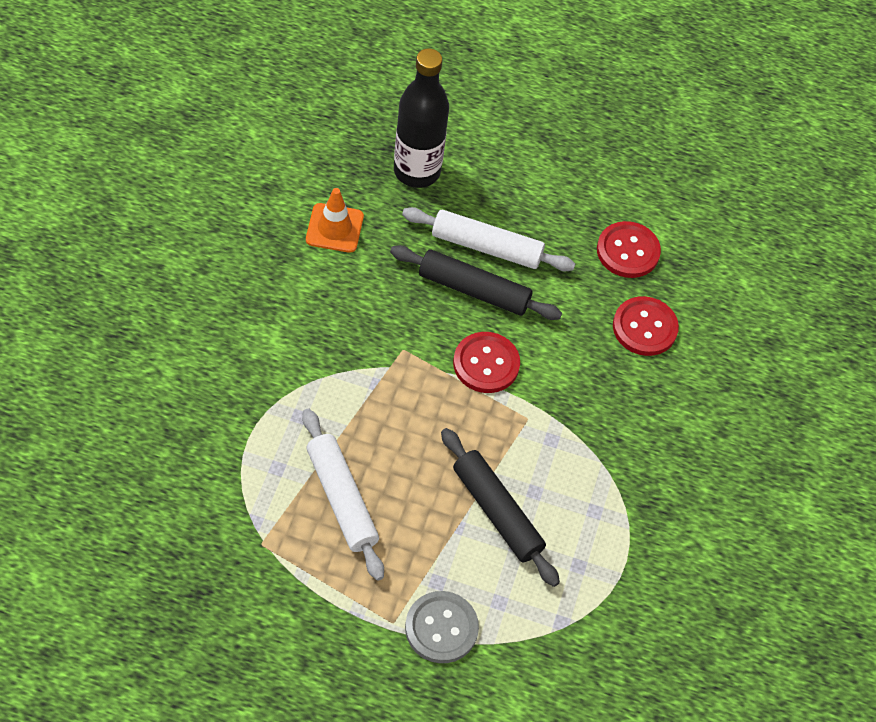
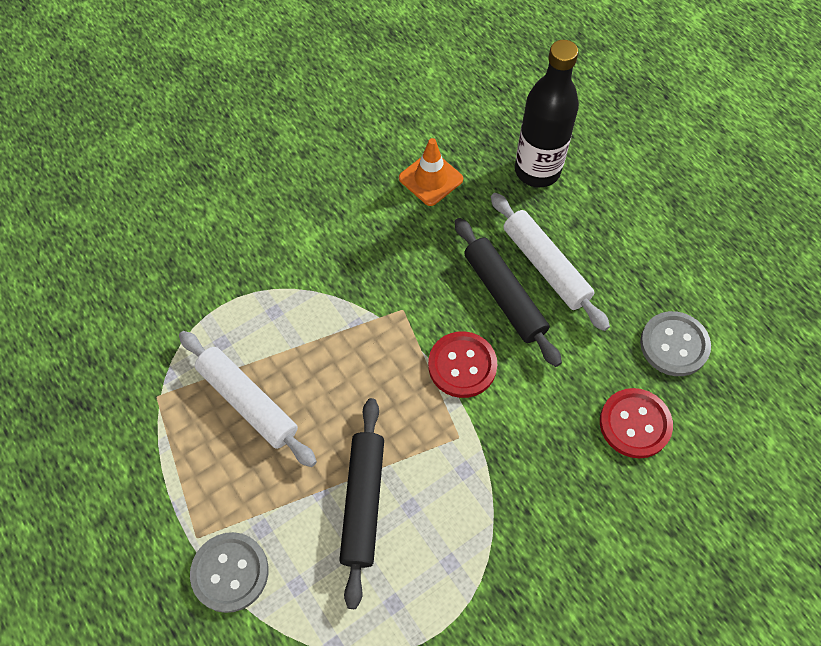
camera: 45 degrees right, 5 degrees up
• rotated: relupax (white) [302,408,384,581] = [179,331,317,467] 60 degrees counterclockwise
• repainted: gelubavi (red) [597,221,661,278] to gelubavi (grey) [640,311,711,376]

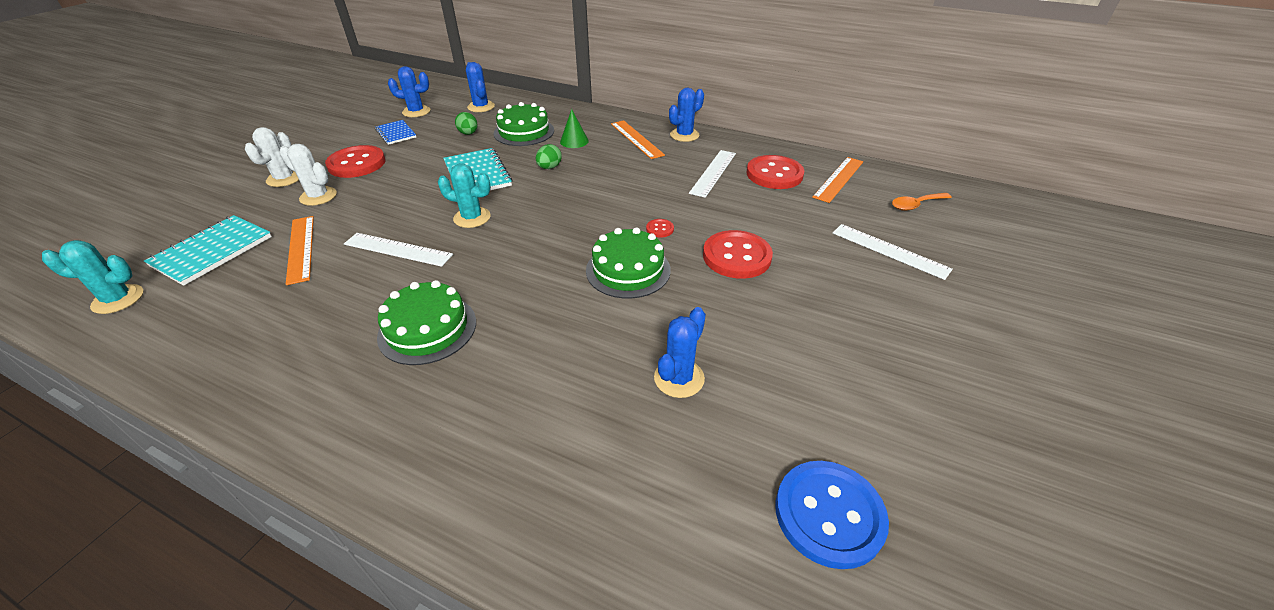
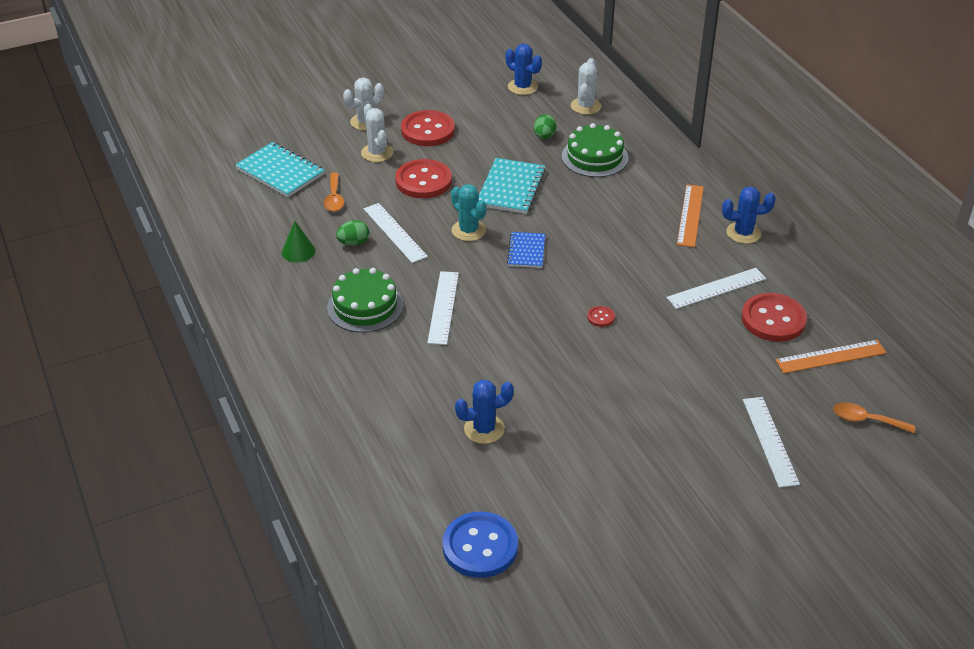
camera: 40 degrees right, 0 degrees up
• rotated: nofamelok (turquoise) [144,215,272,286] = [235,142,325,197] 60 degrees clockwise
• shifted: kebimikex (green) [560,109,589,148] to [282,221,315,263]
• swapped: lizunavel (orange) [286,216,314,285] to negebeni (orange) [324,173,344,212]
• shifted: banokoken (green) [536,144,562,169] to [336,220,369,246]
• shifted: gelubavi (red) [703,230,773,279] to [395,159,452,198]
• new: lizunavel (white) [427,271,459,345]
• shifted: nofamelok (blue) [375,120,416,145] to [507,232,545,268]
• repainted: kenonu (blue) [466,62,495,112] to kenonu (white) [571,58,601,115]
• gone: kenonu (turquoise) [42,240,143,314]
• gone: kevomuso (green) [586,227,671,299]

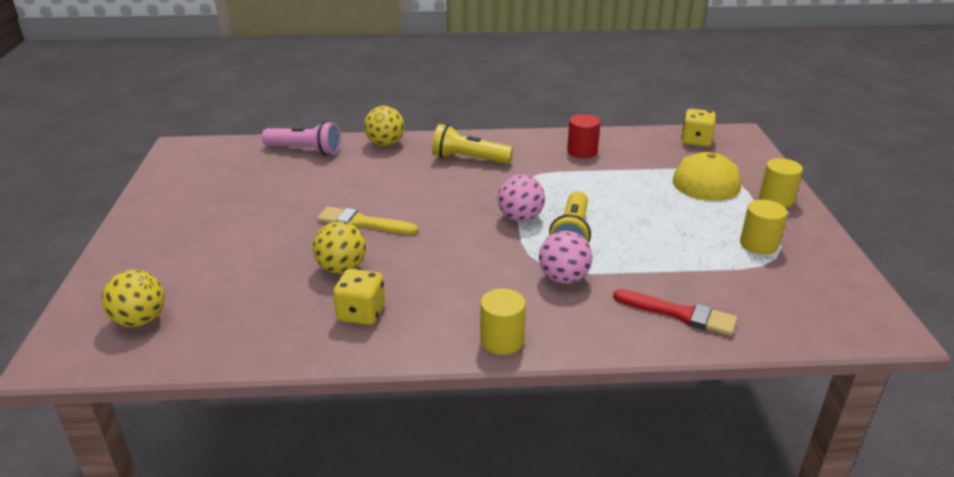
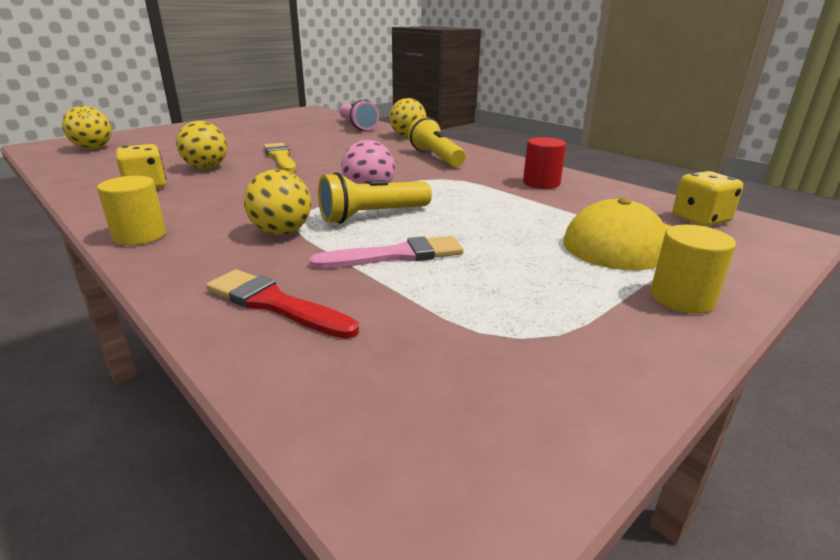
camera: 50 degrees right, 5 degrees down
• rotated: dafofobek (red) [613,289,737,336] = [206,269,359,339] 135 degrees clockwise
• repainted: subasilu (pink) [539,231,592,284] to subasilu (yellow) [244,169,311,235]
• new: dafofobek (pink) [309,236,464,269]
• gone: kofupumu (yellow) [740,200,787,254]

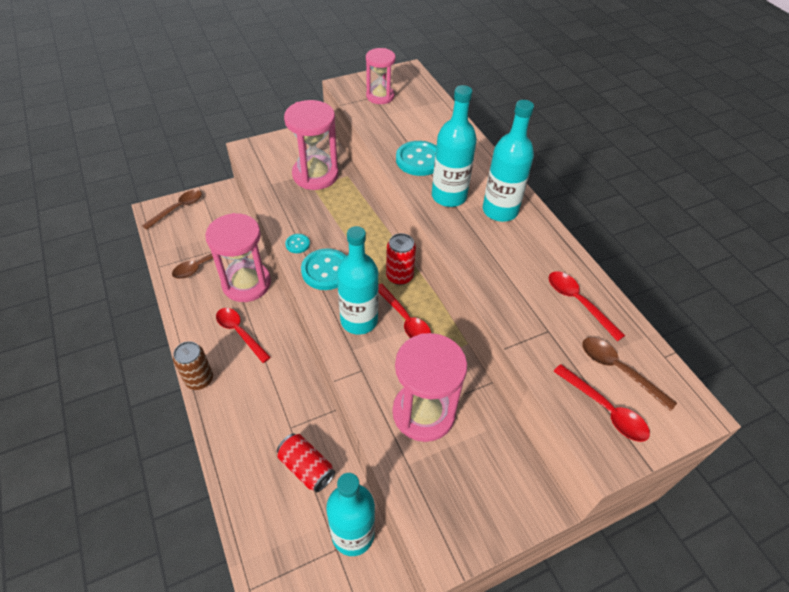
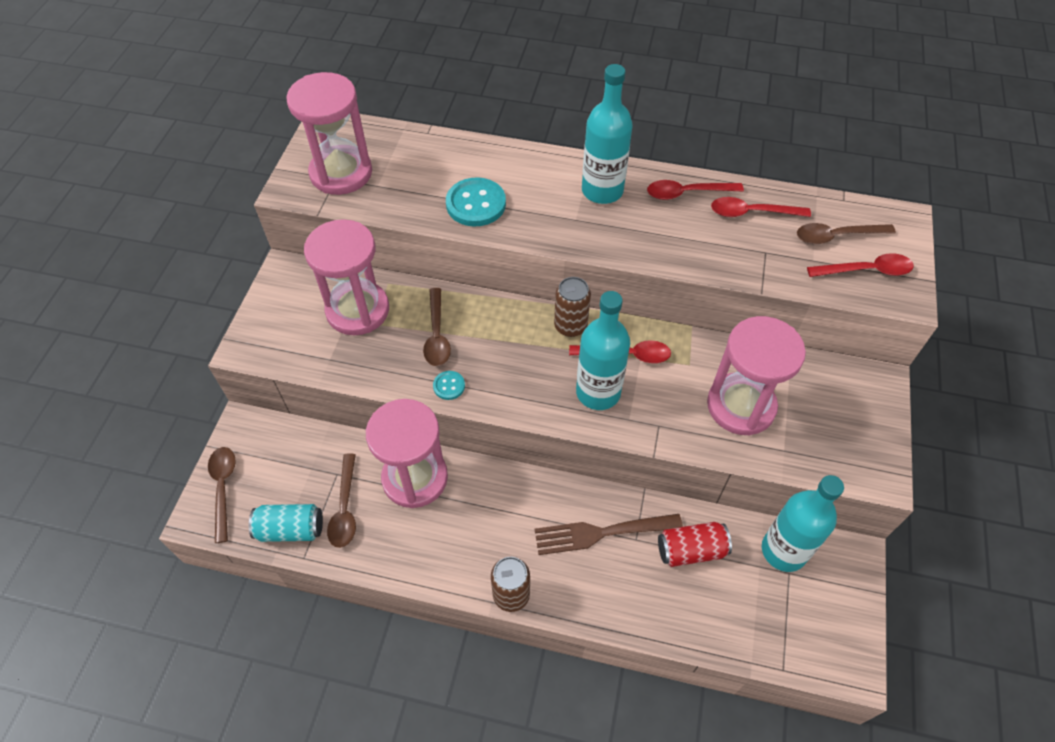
camera: 50 degrees left, 5 degrees up
• new: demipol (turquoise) [249,504,323,542]
• scaled: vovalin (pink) [366,48,396,104] = [286,72,372,195] x1.61
• new: negebeni (brown) [423,288,451,366]
• new: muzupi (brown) [535,514,683,555]
• repainted: demipol (red) [386,233,416,285] to demipol (brown) [554,277,591,337]
• shifted: negebeni (red) [216,308,271,363] to [647,180,744,200]
• gone: gelubavi (turquoise) [301,248,346,290]
• gone: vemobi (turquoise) [432,85,477,207]

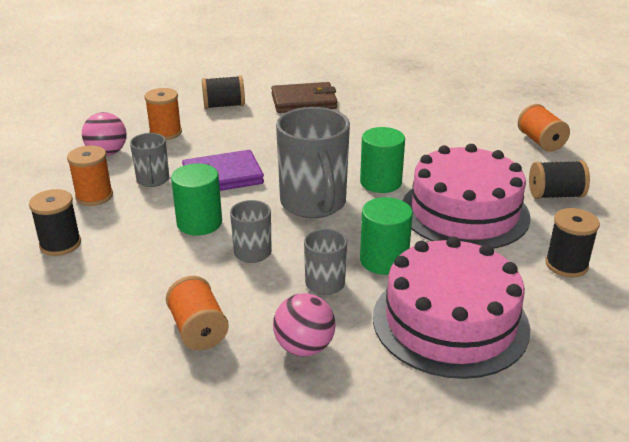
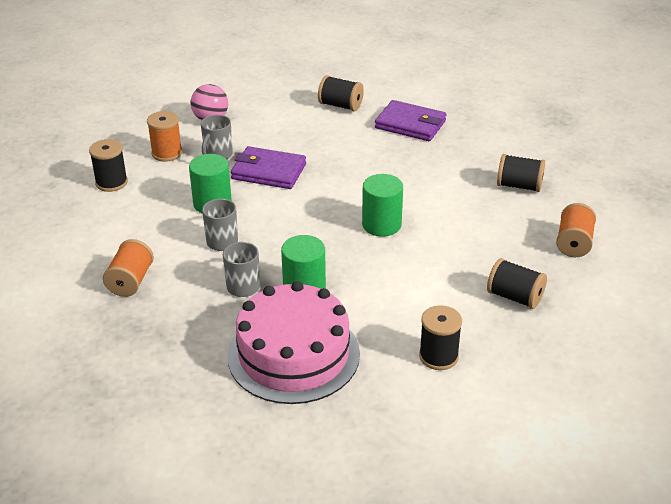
camera: 35 degrees right, 5 degrees up
• repainted: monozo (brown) [271,82,338,113] to monozo (purple) [375,100,446,141]
• new: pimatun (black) [497,154,545,192]
• gone: pimatun (orange) [145,88,182,140]
• gone: subasilu (pink) [273,293,336,356]
• gone: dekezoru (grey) [276,107,350,218]
• gone: kevomuso (pink) [402,144,531,249]

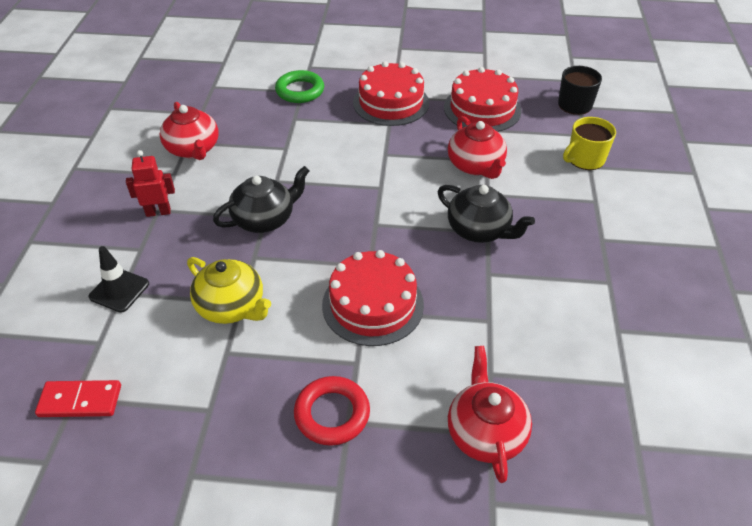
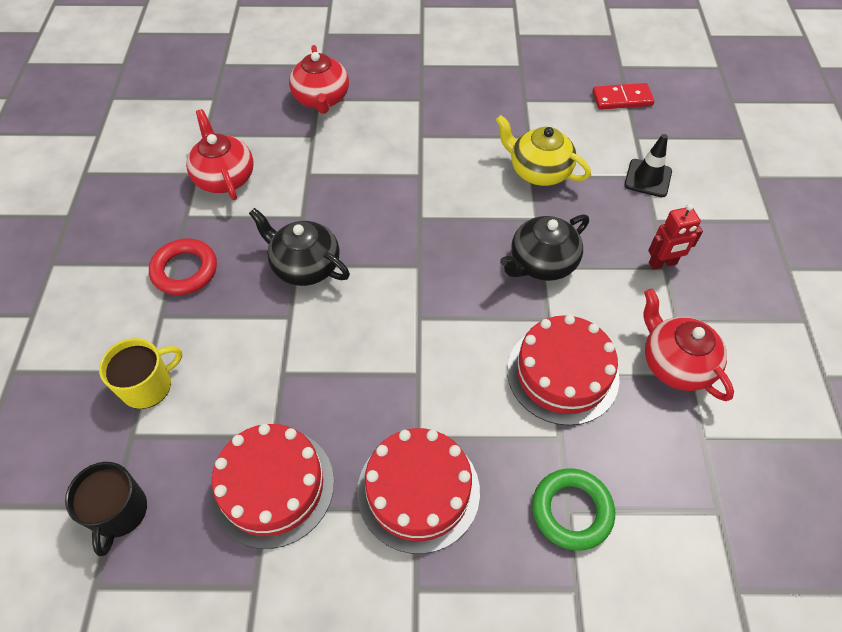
camera: 175 degrees right, 10 degrees up
• shifted: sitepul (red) [294,376,370,446] to [149,239,217,295]
• shifted: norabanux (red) [448,116,507,179] to [186,109,254,200]
• shifted: kevomuso (red) [322,250,424,346] to [507,315,620,426]

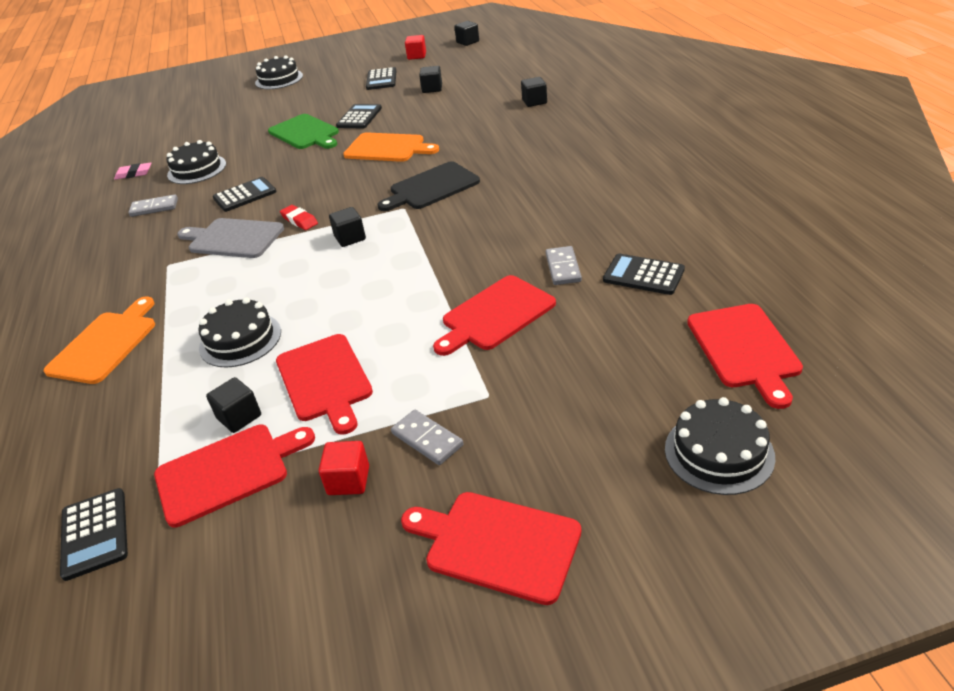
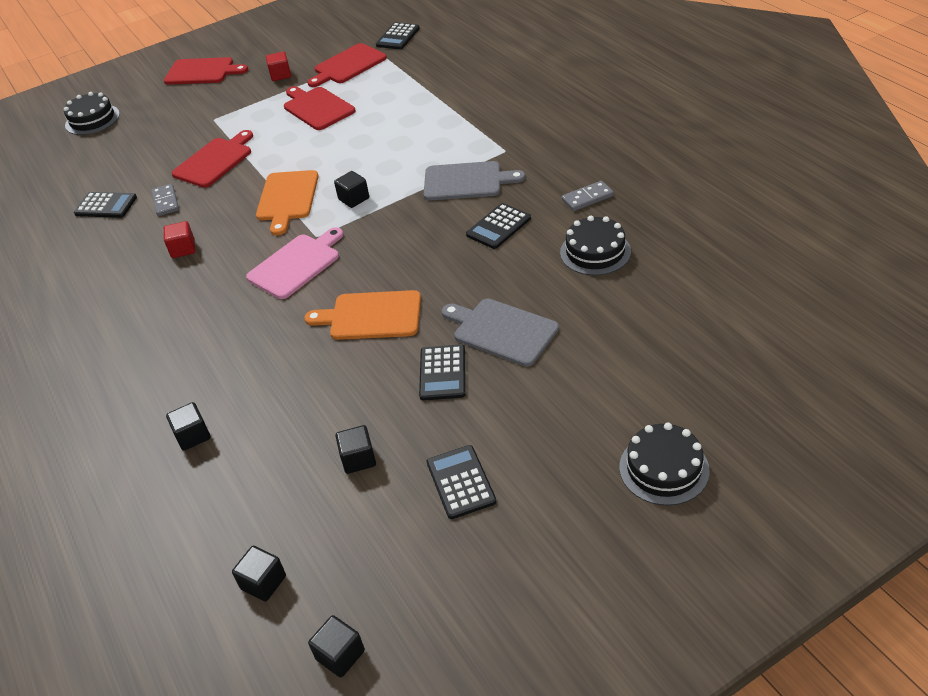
camera: 165 degrees right, 5 degrees up
• shifted: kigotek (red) [405,35,426,60] to [164,221,195,258]
• shifted: kigotek (black) [206,377,261,433] to [232,546,286,602]
• repainted: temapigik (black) [378,161,480,211] to temapigik (pink) [246,227,344,299]
• shifted: temapigik (orange) [44,297,155,384] to [256,170,319,235]
• rotated: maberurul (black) [60,488,128,581] = [376,22,420,49] 120 degrees counterclockwise
• repainted: temapigik (green) [268,114,339,149] to temapigik (grey) [442,299,559,367]
• gone: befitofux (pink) [114,162,151,180]
• gone: kevomuso (black) [198,297,281,367]
• gone: befitofux (red) [280,205,318,230]
• gone: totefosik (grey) [391,410,463,465]
• gone: temapigik (red) [687,304,803,409]

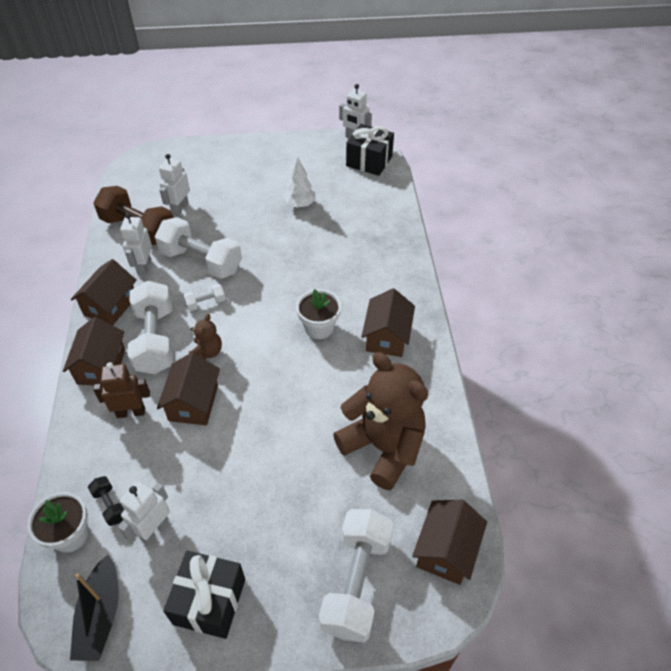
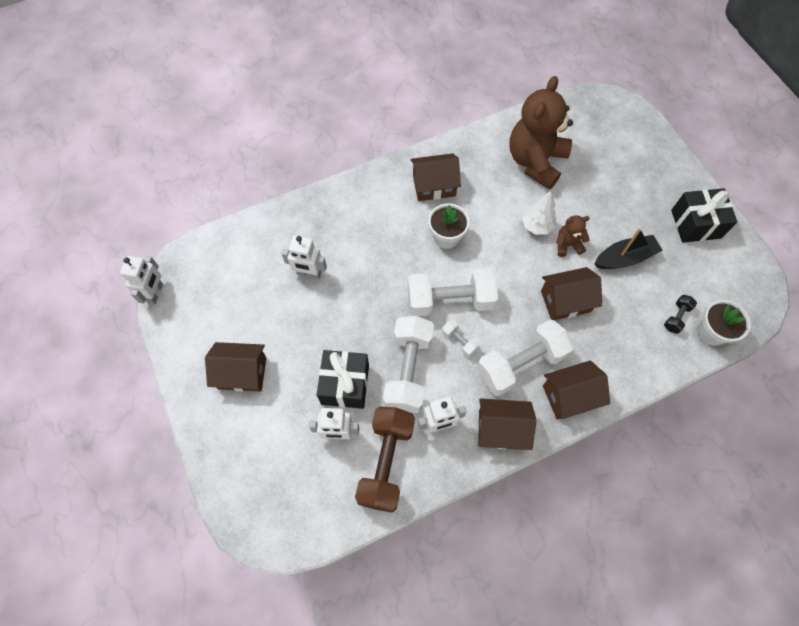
camera: 110 degrees left, 15 degrees up
• shifted: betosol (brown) [412,500,487,585] to [205,342,266,392]
• shifted: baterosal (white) [118,481,170,545] to [282,235,327,279]
• shifted: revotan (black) [346,124,394,176] to [317,350,369,409]
• shifted: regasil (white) [319,509,394,643] to [408,268,498,316]
• shifted: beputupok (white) [284,157,315,207] to [522,191,556,235]
• shifted: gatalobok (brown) [189,314,222,360] to [556,215,590,257]
• shifted: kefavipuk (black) [70,554,119,661] to [594,228,663,269]
• gone: baterosal (brown) [93,362,150,418]

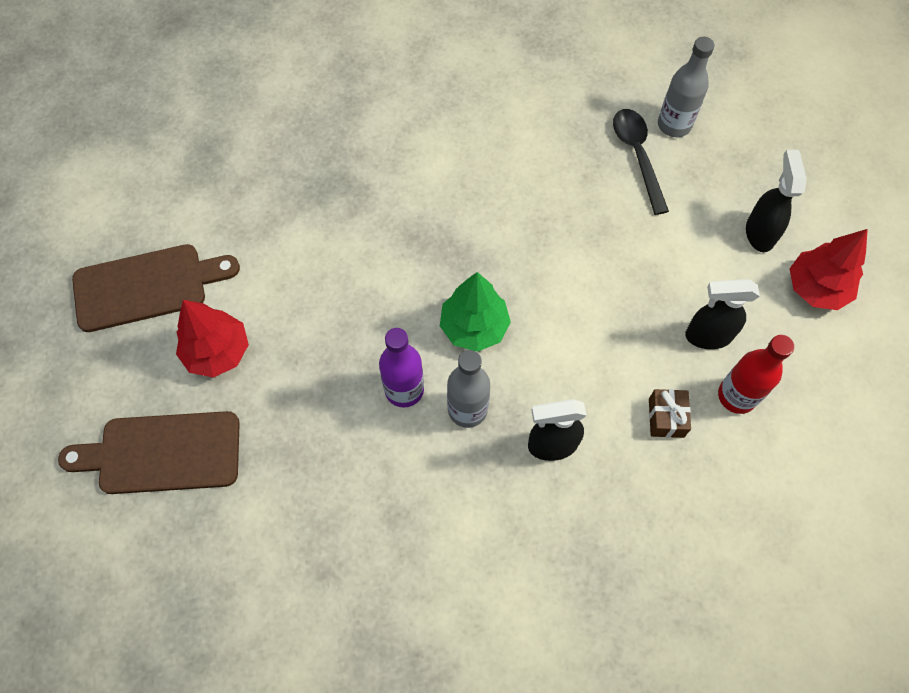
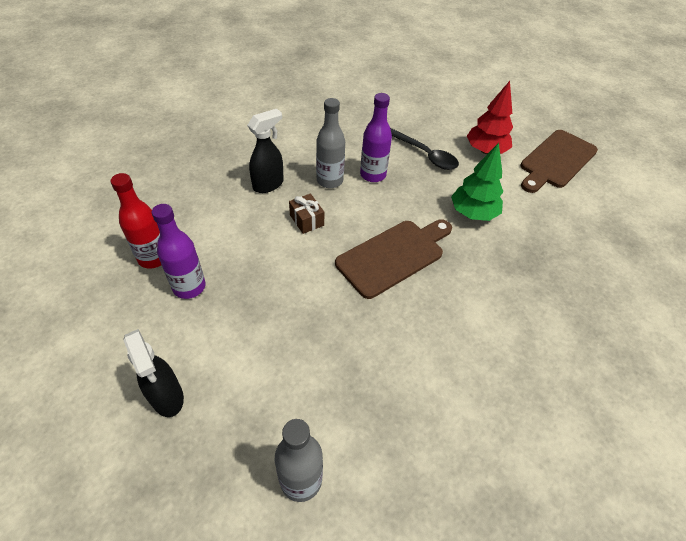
camera: 145 degrees right, 15 degrees down
• swapped: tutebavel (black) [685,279,760,349] to vemobi (purple) [152,204,206,299]
• shifted: revotan (brown) [649,389,691,438] to [289,193,324,234]
• shifted: temapigik (brown) [58,411,240,494] to [335,220,452,299]
• shifted: negebeni (black) [613,109,669,215] to [390,128,459,170]
• shifted: beputupok (green) [440,272,511,352] to [451,143,503,221]
• gone: beputupok (red) [790,229,868,310]

